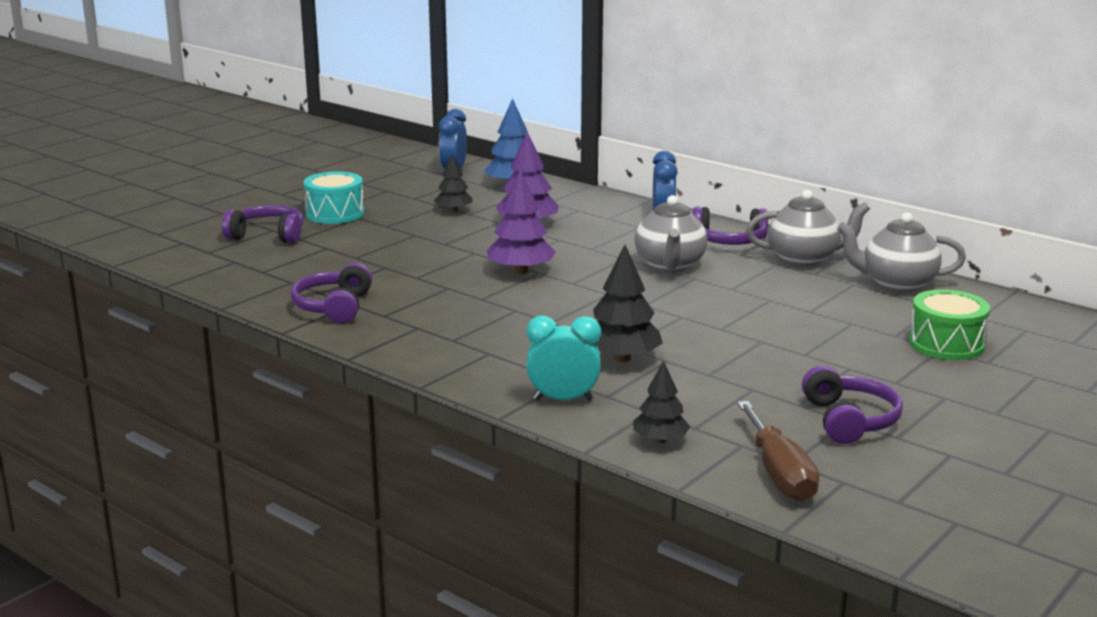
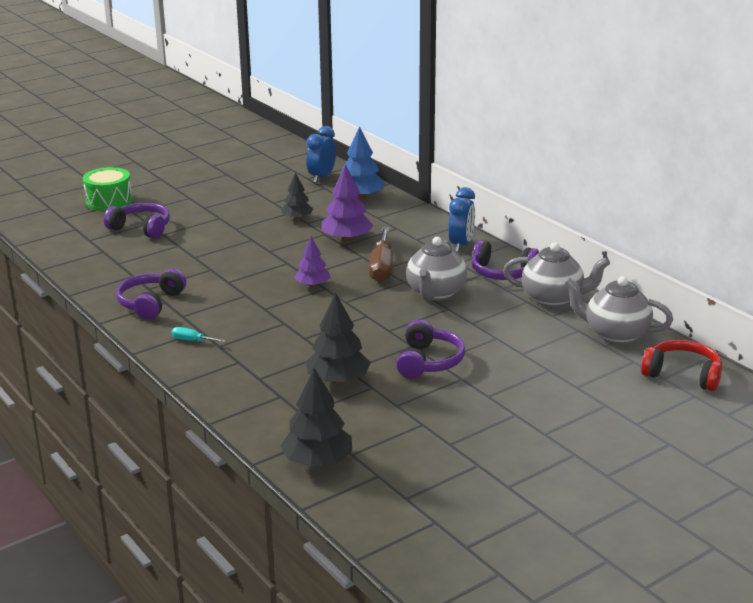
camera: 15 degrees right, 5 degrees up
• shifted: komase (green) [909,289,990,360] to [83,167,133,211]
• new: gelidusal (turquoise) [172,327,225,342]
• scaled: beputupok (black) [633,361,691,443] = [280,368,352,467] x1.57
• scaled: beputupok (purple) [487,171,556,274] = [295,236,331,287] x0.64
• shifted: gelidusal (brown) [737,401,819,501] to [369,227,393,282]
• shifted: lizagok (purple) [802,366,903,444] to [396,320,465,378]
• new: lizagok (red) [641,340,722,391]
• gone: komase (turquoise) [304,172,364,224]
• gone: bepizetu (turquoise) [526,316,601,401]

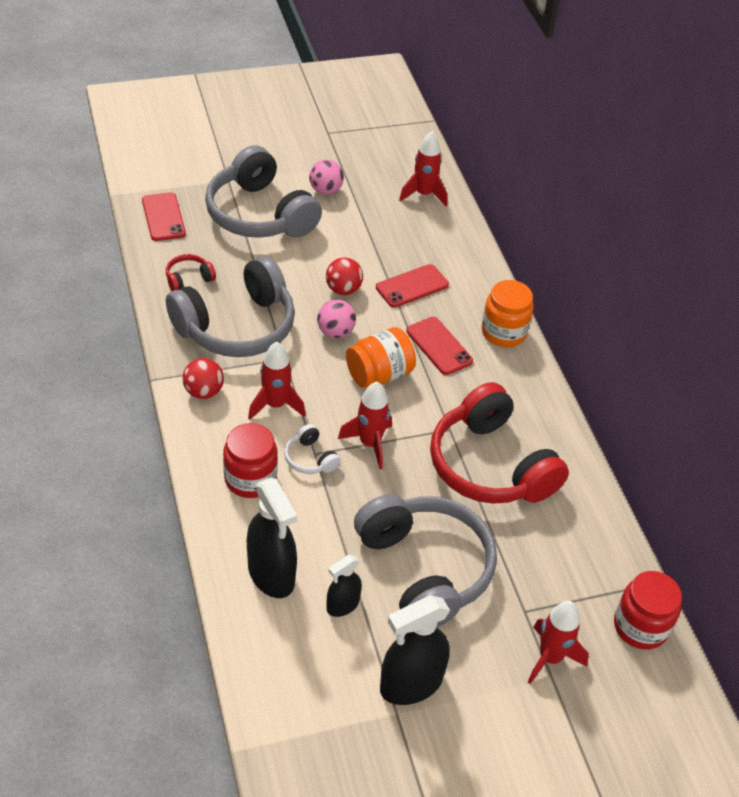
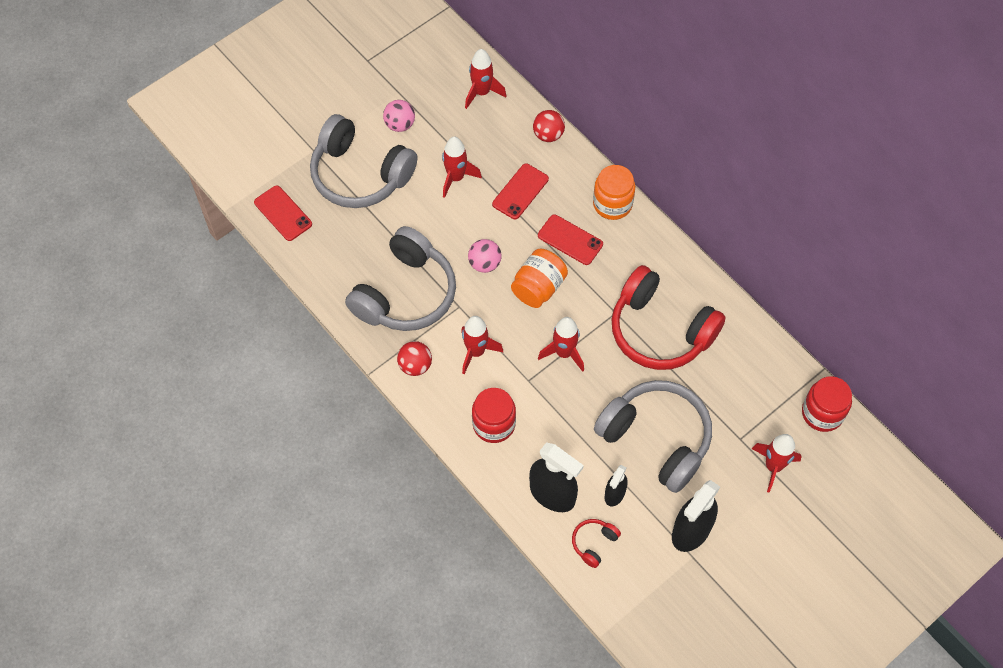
camera: 20 degrees left, 15 degrees up
• new: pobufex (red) [442,137,482,198]
• shifted: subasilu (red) [326,257,363,295] to [533,110,565,142]
• shifted: lizagok (red) [166,254,216,291] to [572,519,621,568]
• gone: lizagok (white) [284,424,341,474]

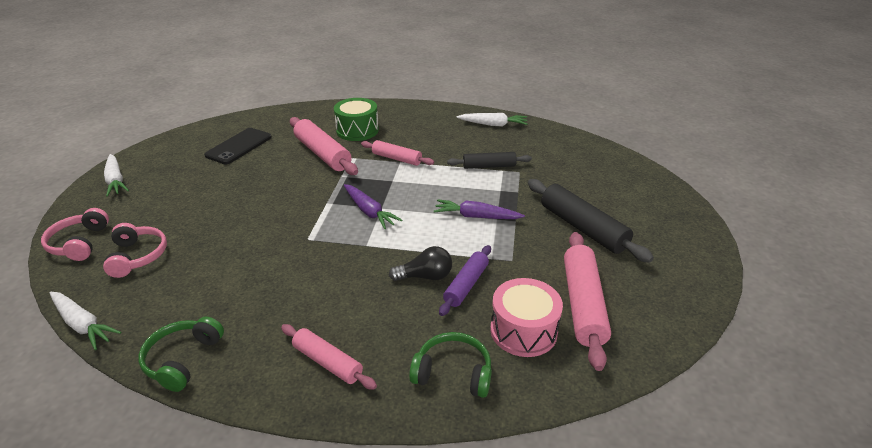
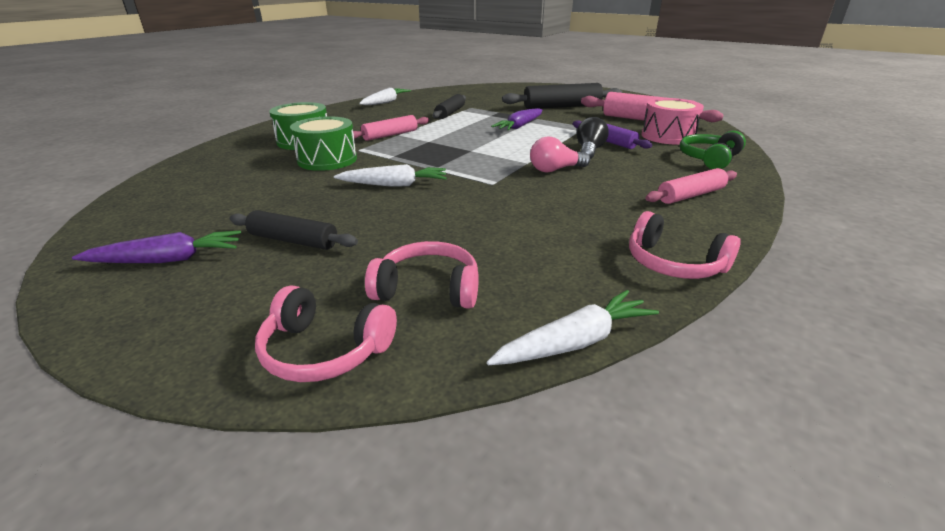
camera: 65 degrees left, 5 degrees down
• shifted: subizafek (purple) [344,184,402,229] to [72,230,241,263]
• new: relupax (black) [229,210,358,250]
• swapped: relupax (pink) [290,117,358,175] to komase (green) [290,116,357,171]
• shifted: subizafek (white) [104,154,129,196] to [334,164,447,187]
• new: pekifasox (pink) [530,136,590,172]
• repainted: lizagok (green) [139,317,224,392] to lizagok (pink) [629,211,741,279]
• gone: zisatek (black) [204,128,272,164]

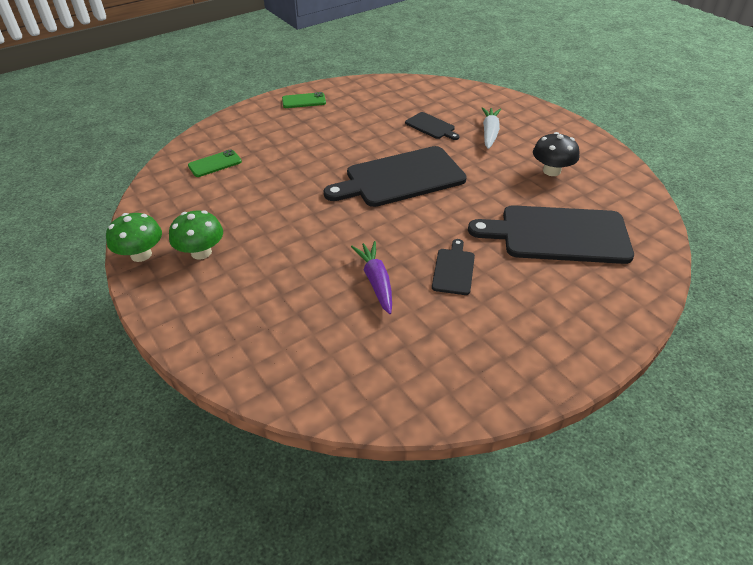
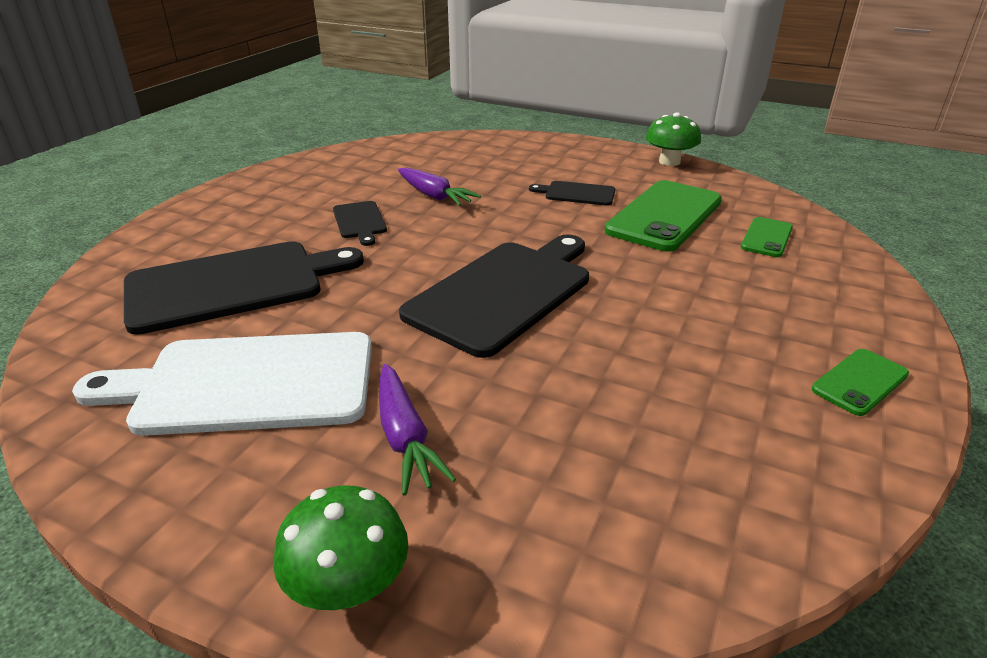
camera: 150 degrees right, 10 degrees down
• swapped: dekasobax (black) [533,132,579,176] to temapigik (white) [72,332,372,436]
• shifted: dekasobax (green) [169,210,223,259] to [273,485,408,610]
• repainted: subizafek (white) [482,107,501,149] to subizafek (purple) [379,364,456,495]
• shifted: temapigik (black) [405,112,459,140] to [529,181,615,206]
• new: zisatek (green) [604,180,722,251]

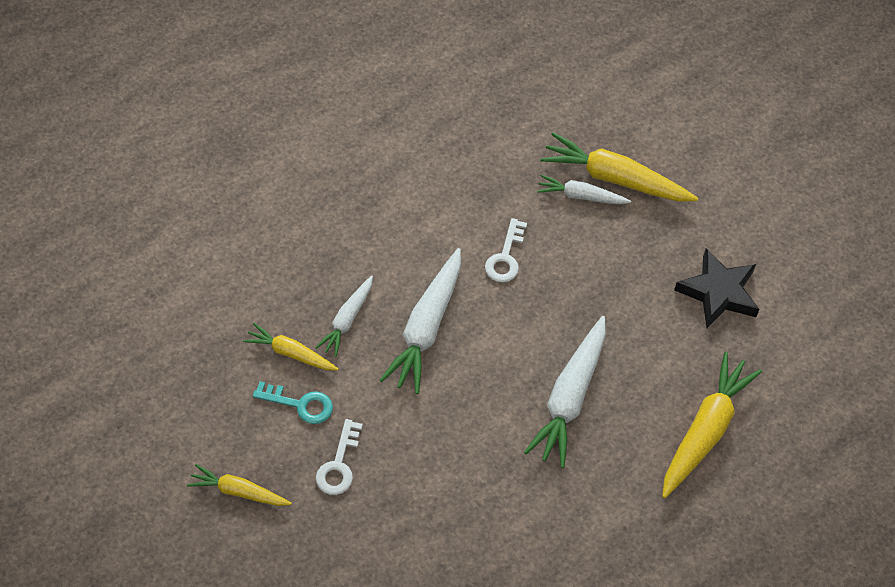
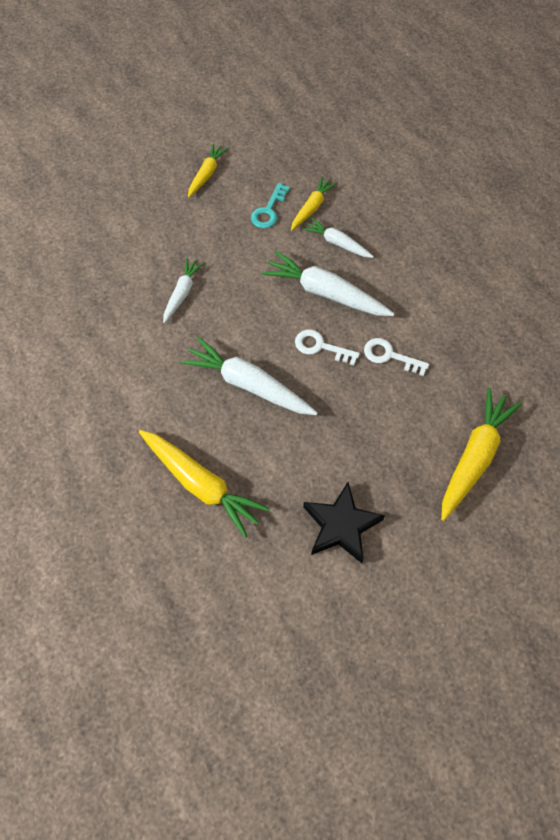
camera: 100 degrees right, 5 degrees up
• shifted: subizafek (white) [537,175,631,204] to [163,258,204,323]
• shifted: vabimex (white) [316,419,363,495] to [295,329,360,365]

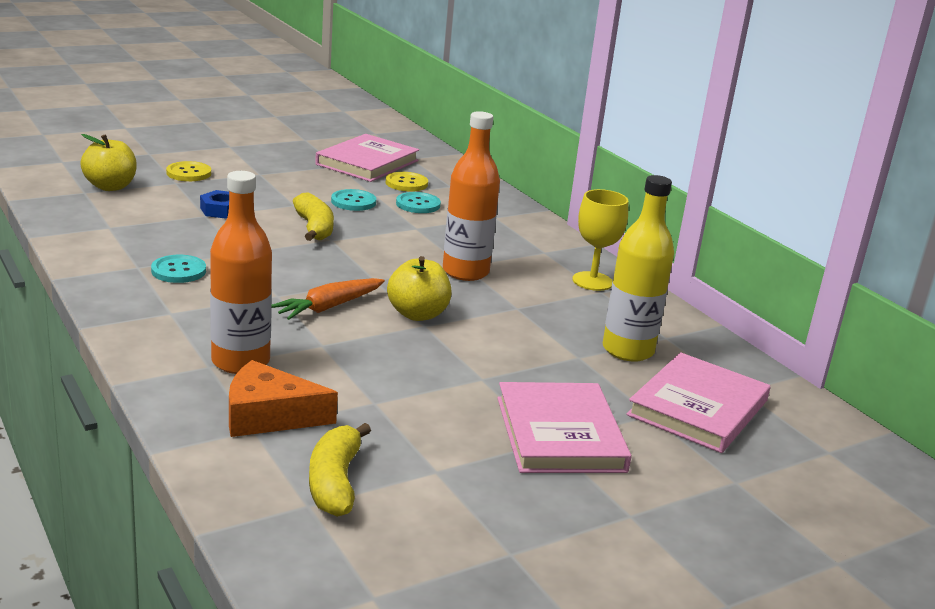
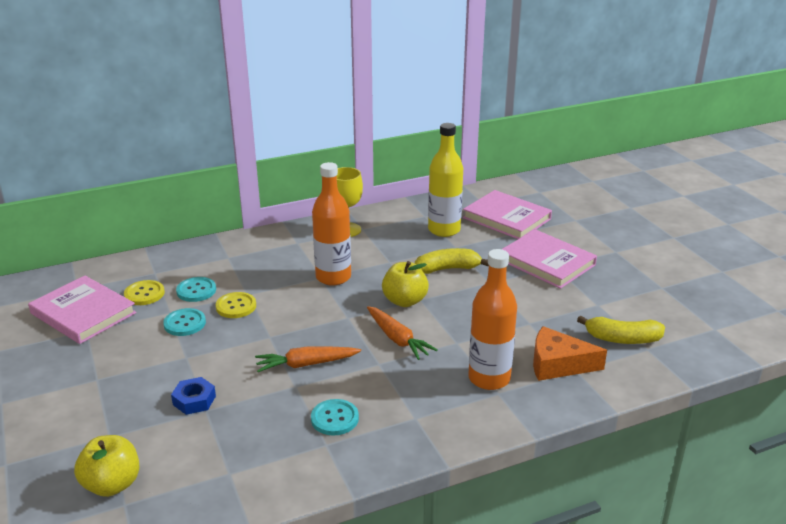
camera: 80 degrees left, 5 degrees up
• shifted: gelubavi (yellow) [166,161,211,181] to [216,292,256,318]
• new: subizafek (orange) [255,346,361,372]
• shifted: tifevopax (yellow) [293,192,334,241] to [415,248,489,274]
• rotated: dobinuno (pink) [497,382,632,473] = [502,229,597,289] 45 degrees clockwise
• rotated: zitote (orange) [229,360,338,437] = [533,326,607,381] 90 degrees clockwise

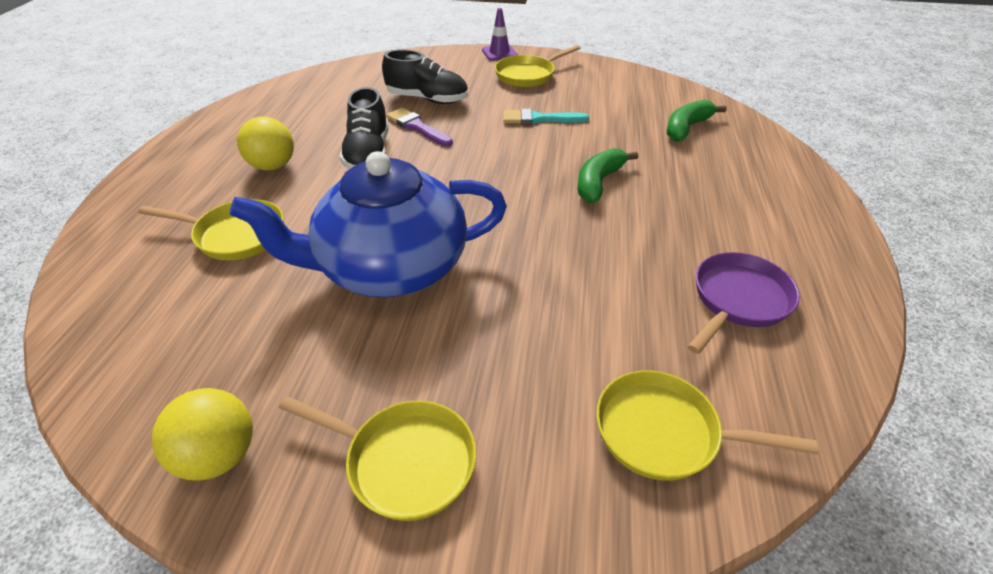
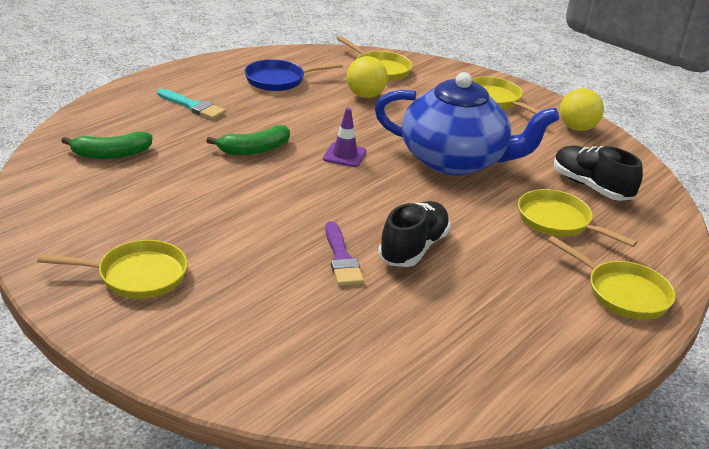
camera: 150 degrees left, 10 degrees down
• shifted: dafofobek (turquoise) [503,109,589,124] to [157,89,226,119]
• repainted: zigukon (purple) [687,252,800,354] to zigukon (blue) [244,59,343,91]
• shifted: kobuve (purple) [482,8,518,61] to [323,108,367,167]
• shifted: subasilu (yellow) [237,117,294,171] to [346,56,388,98]
• new: zigukon (yellow) [548,236,675,319]
• shifted: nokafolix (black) [382,49,468,104] to [554,146,643,201]

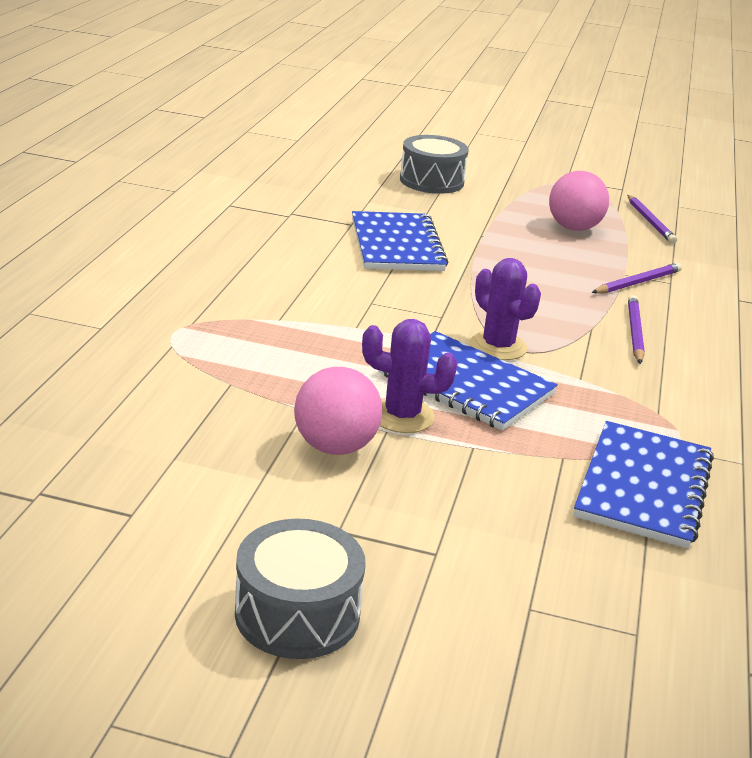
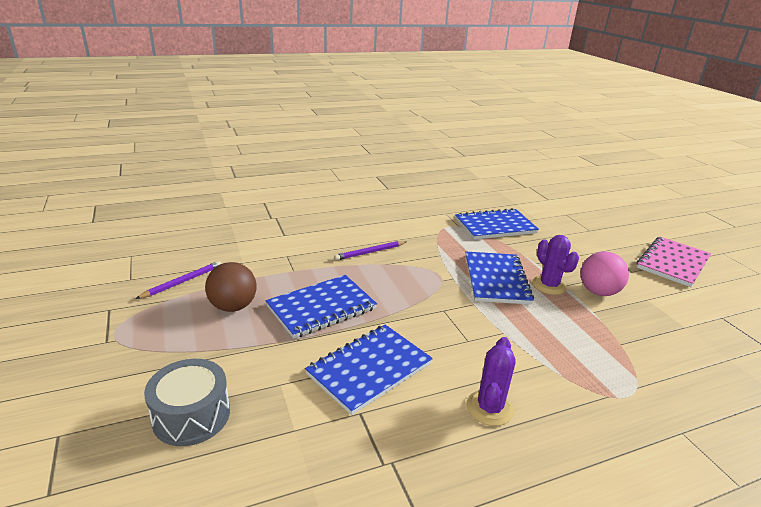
camera: 125 degrees left, 0 degrees up
• repainted: subasilu (pink) [549,171,609,231] to subasilu (brown) [205,262,256,312]
• new: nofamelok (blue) [266,275,377,339]
• shifted: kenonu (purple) [470,258,541,360] to [466,337,516,426]
• swapped: komase (grey) [235,519,366,659] to nofamelok (pink) [637,237,711,287]
• gone: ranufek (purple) [591,263,682,293]

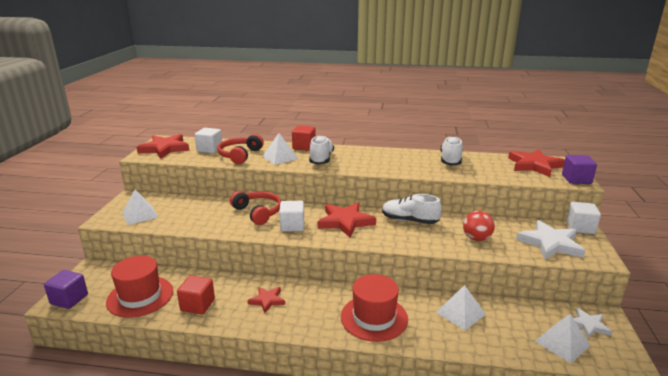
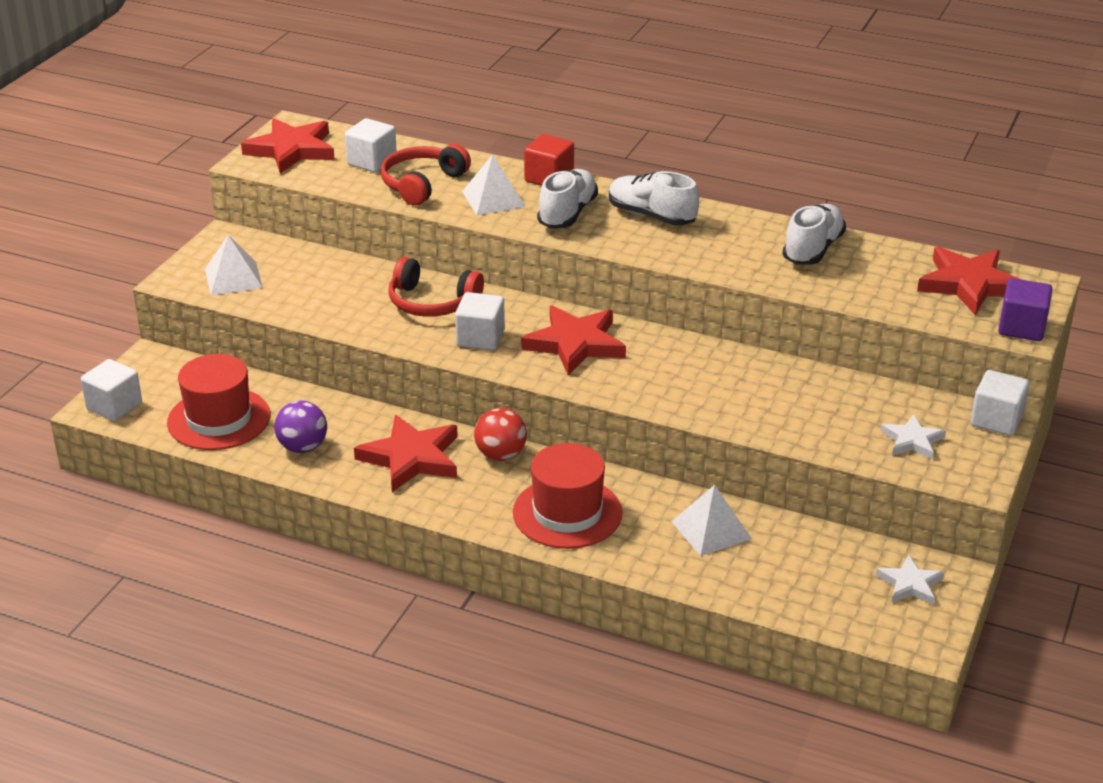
camera: 15 degrees right, 10 degrees up
• repainted: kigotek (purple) [44,270,88,309] to kigotek (white) [81,359,142,421]
• swapped: kigotek (red) [177,275,215,314] to subasilu (purple) [274,401,327,453]
• scaled: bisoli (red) [248,287,285,313] = [354,415,458,492] x1.76
• rotated: lizagok (red) [230,191,281,225] = [388,257,484,317] 135 degrees clockwise
• shifted: subasilu (red) [463,211,495,241] to [474,408,527,461]
• shifted: nokafolix (white) [382,194,442,224] to [609,171,699,225]
• scaled: bisoli (white) [516,220,586,260] = [880,414,946,460] x0.57
• gone: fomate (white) [535,314,591,363]

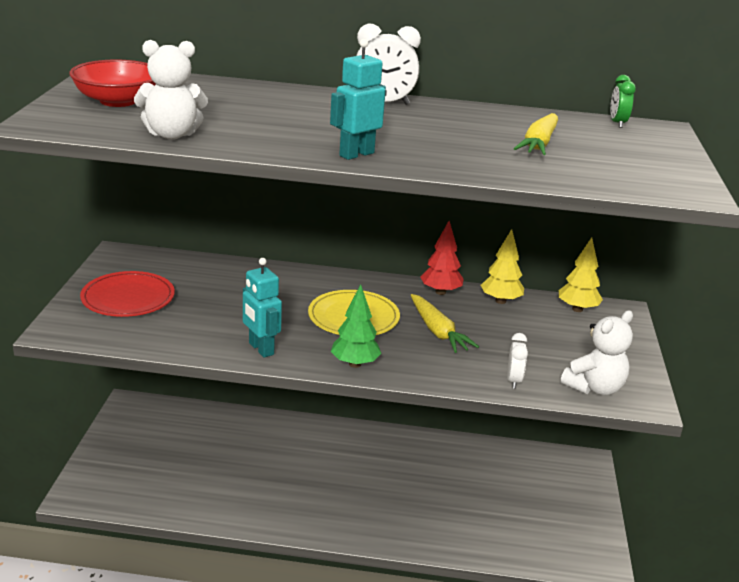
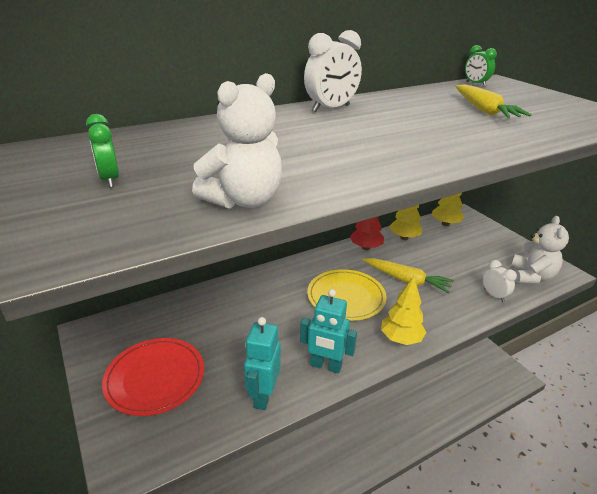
camera: 35 degrees left, 5 degrees up
• swapped: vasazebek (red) [69,60,156,107] to bepizetu (green) [86,114,119,187]
• shifted: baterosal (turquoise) [330,39,386,160] to [244,317,281,410]
• repainted: beputupok (green) [331,284,382,368] to beputupok (yellow) [381,276,427,345]

